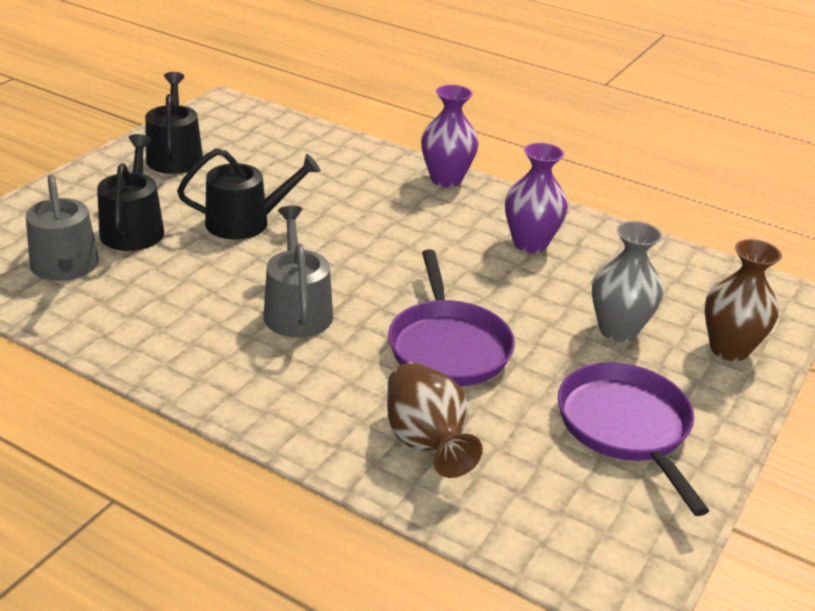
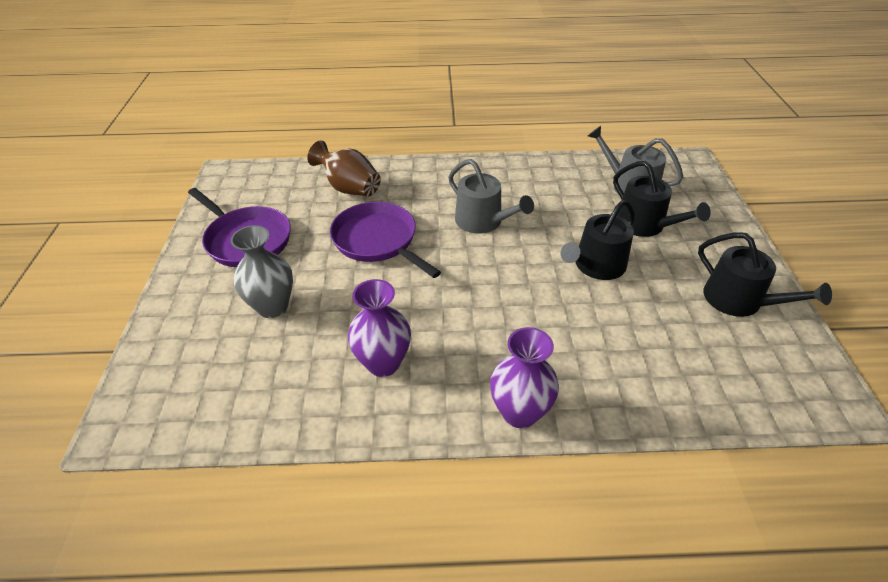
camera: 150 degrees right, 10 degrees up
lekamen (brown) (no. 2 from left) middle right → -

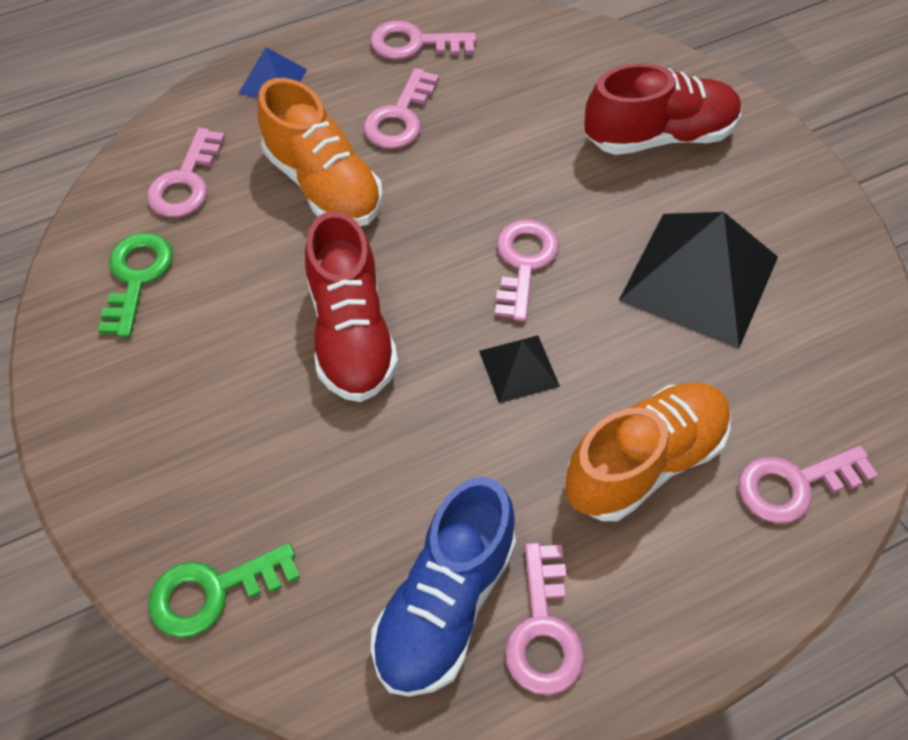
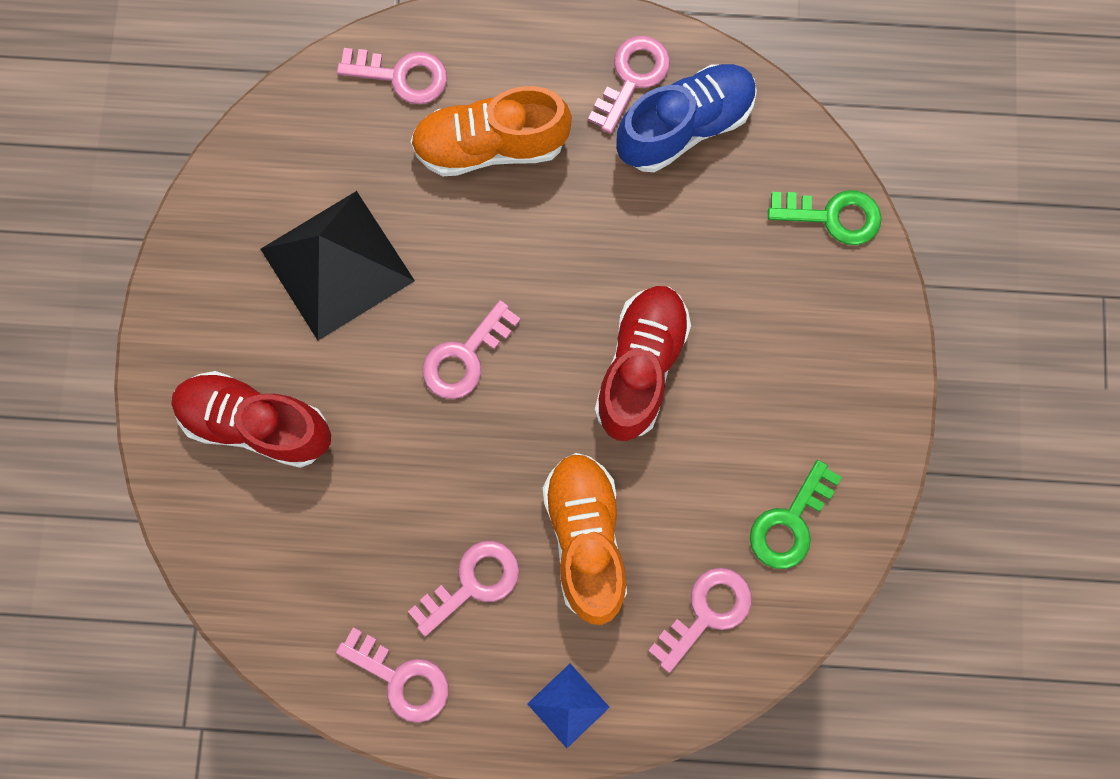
camera: 150 degrees left, 20 degrees up
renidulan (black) (no. 1 from left) centre → -

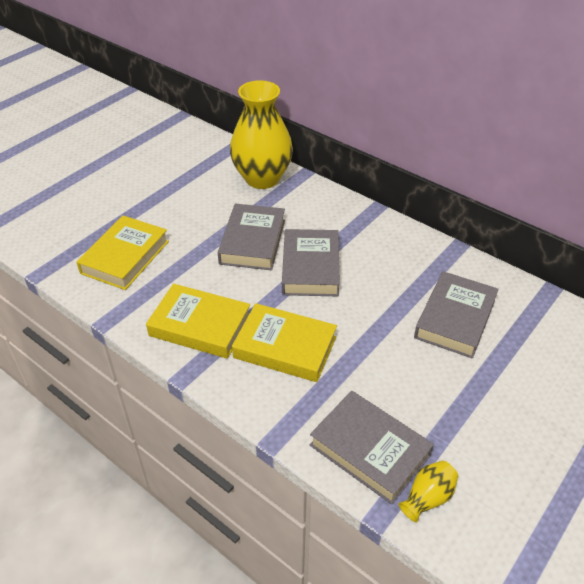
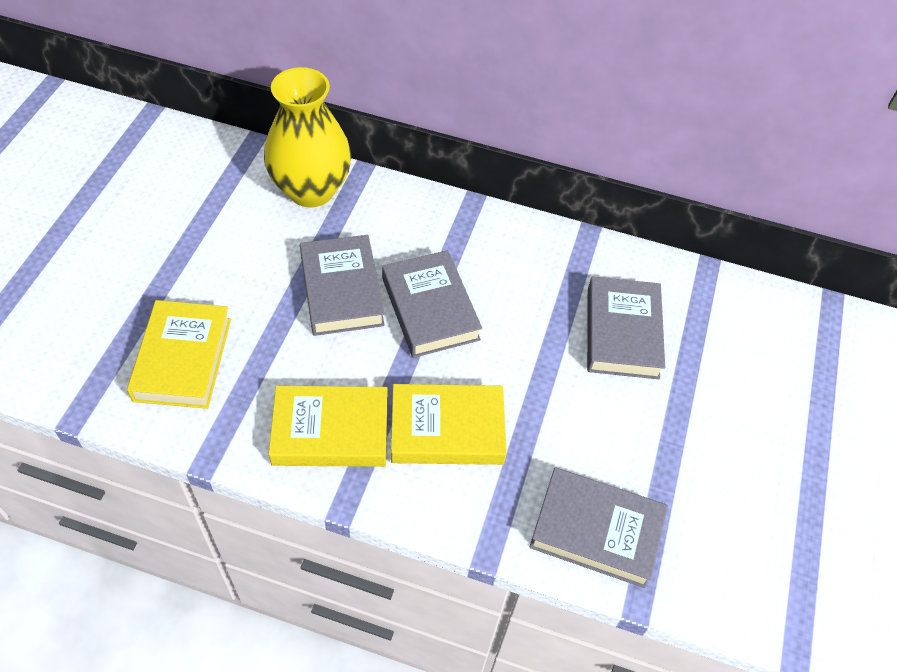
camera: 25 degrees left, 10 degrees up
lekamen (yellow) (no. 2 from left) bottom right → -

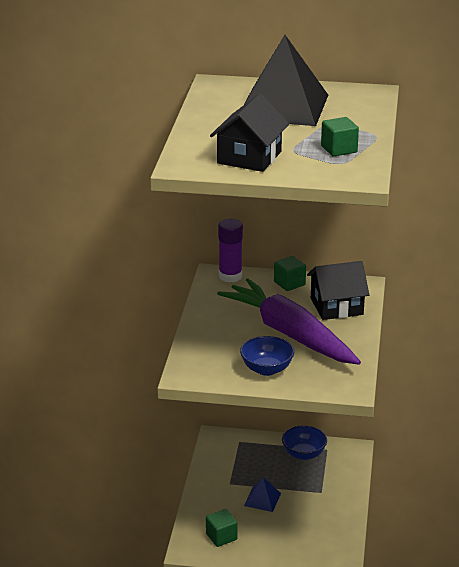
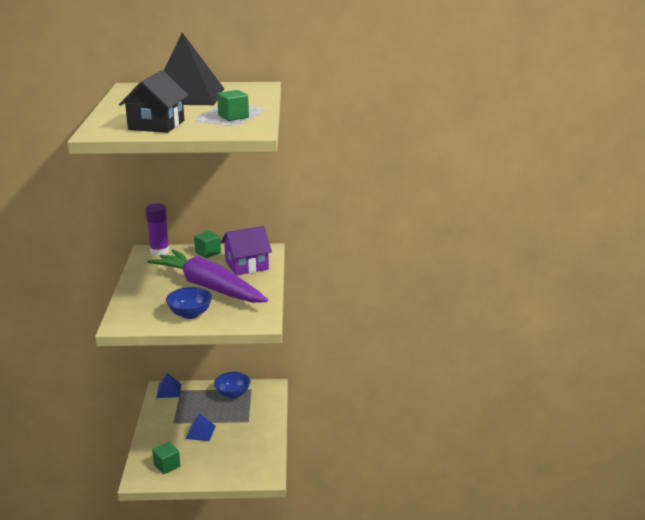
camera: 10 degrees left, 5 degrees down
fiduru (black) (no. 2 from left) middle right → fiduru (purple) centre
- → renidulan (blue) (no. 1 from left) bottom left

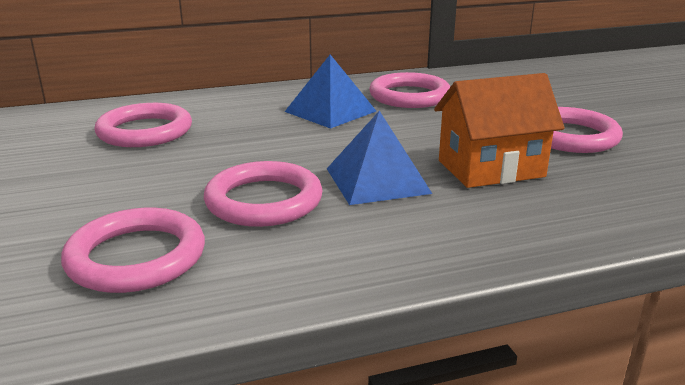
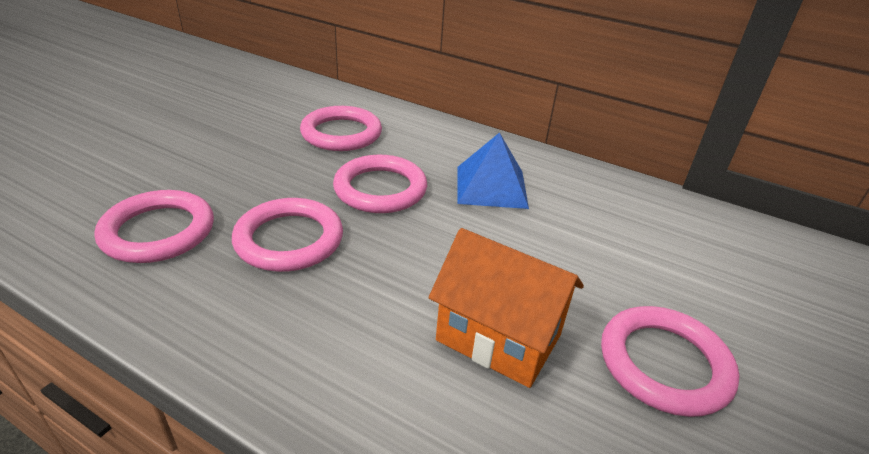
camera: 45 degrees right, 10 degrees up
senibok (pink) (no. 4 from left) top centre → senibok (pink) (no. 4 from left) centre, relocated
renidulan (blue) (no. 2 from left) centre → -

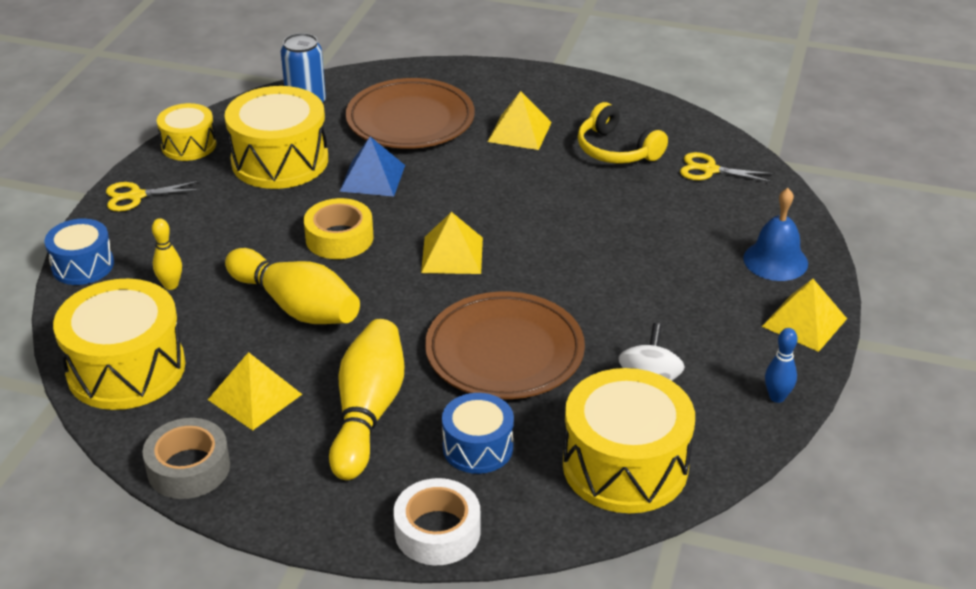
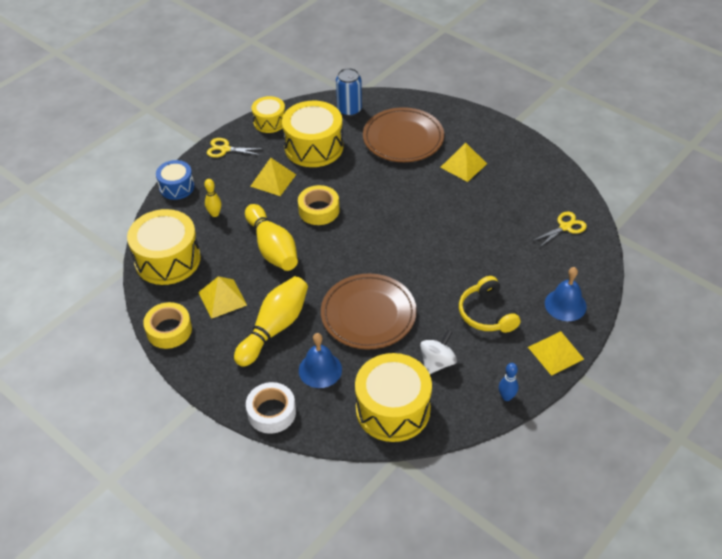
camera: 25 degrees right, 10 degrees up
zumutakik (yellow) top centre → zumutakik (yellow) middle right, relocated
renidulan (blue) top centre → -
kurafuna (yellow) (no. 2 from left) top right → kurafuna (yellow) (no. 2 from left) middle right, 105 degrees clockwise
renidulan (yellow) (no. 2 from left) centre → renidulan (yellow) (no. 2 from left) top centre, relocated
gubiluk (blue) (no. 2 from left) bottom centre → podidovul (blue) (no. 1 from left) centre
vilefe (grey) bottom left → vilefe (yellow) (no. 1 from left) middle left

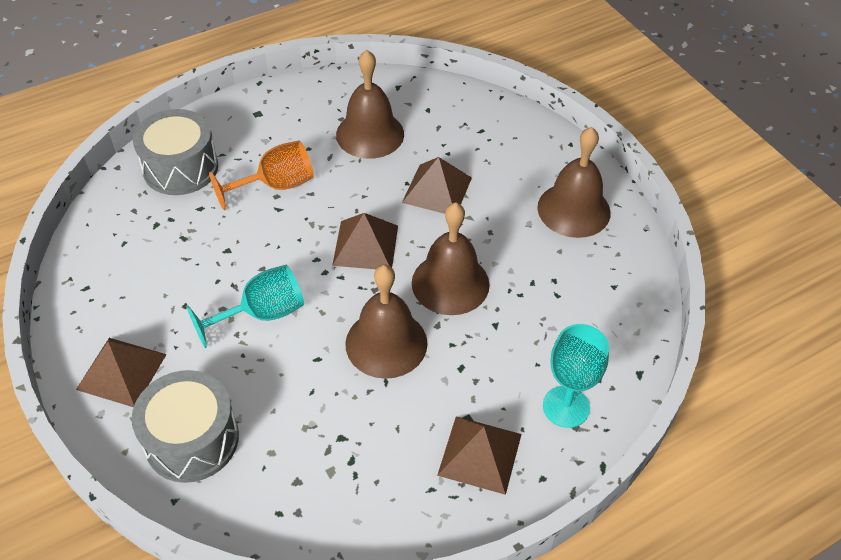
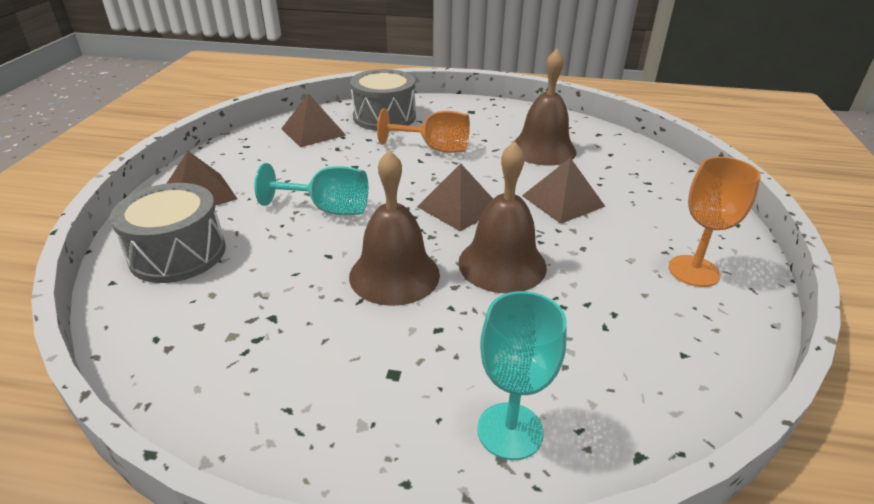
camera: 40 degrees right, 15 degrees down
podidovul (brown) (no. 4 from left) top right → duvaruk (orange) (no. 2 from left) middle right
renidulan (brown) (no. 4 from left in the first image) bottom centre → renidulan (brown) (no. 2 from left) top centre, relocated

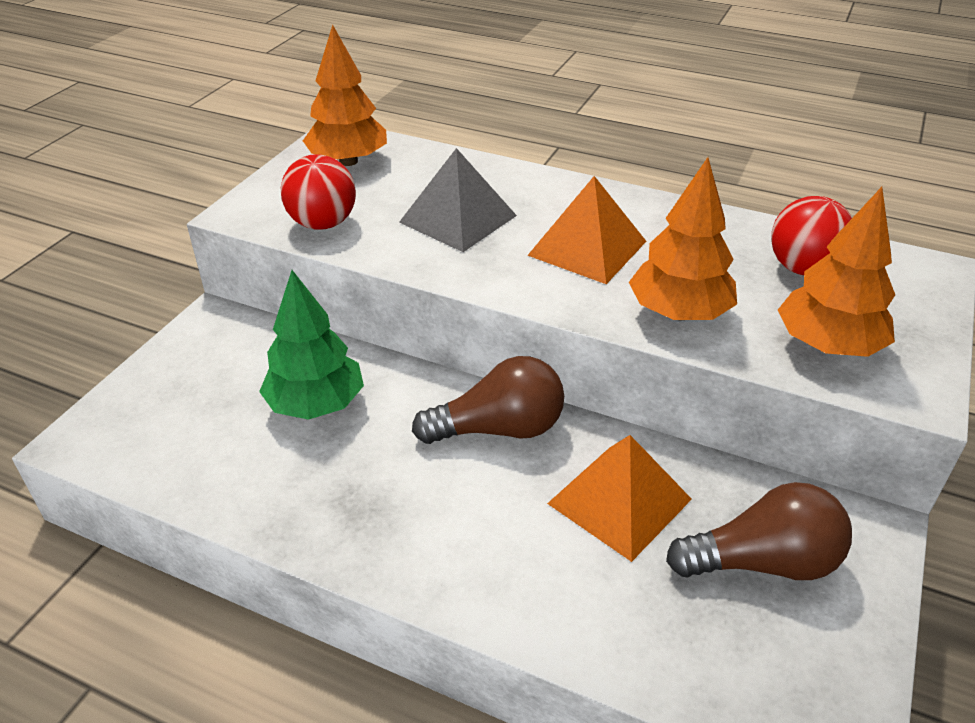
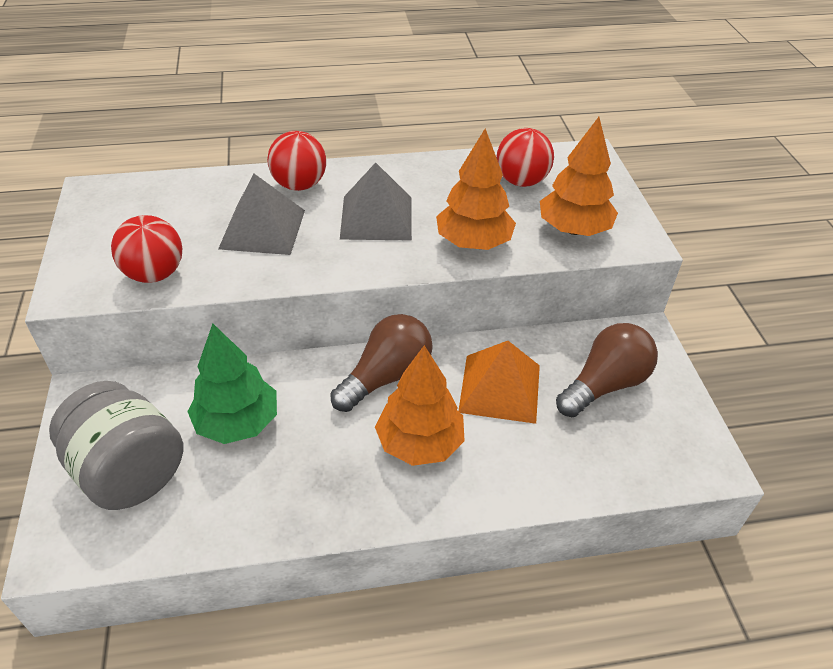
camera: 35 degrees left, 5 degrees up
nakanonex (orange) (no. 1 from left) top centre → nakanonex (orange) (no. 1 from left) centre, relocated
renidulan (orange) (no. 1 from left) top centre → renidulan (grey) (no. 2 from left) top centre
- → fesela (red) (no. 2 from left) top centre
- → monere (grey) middle left

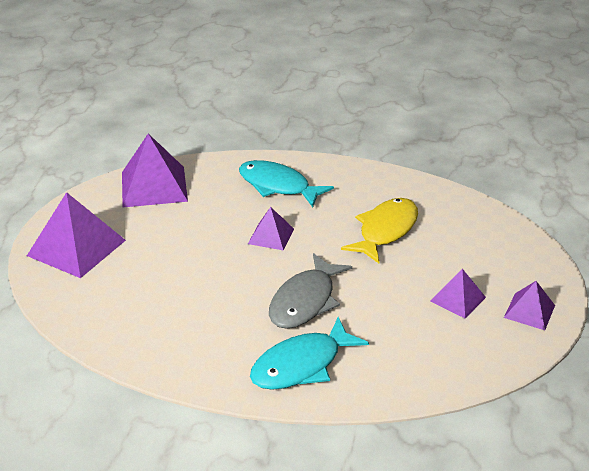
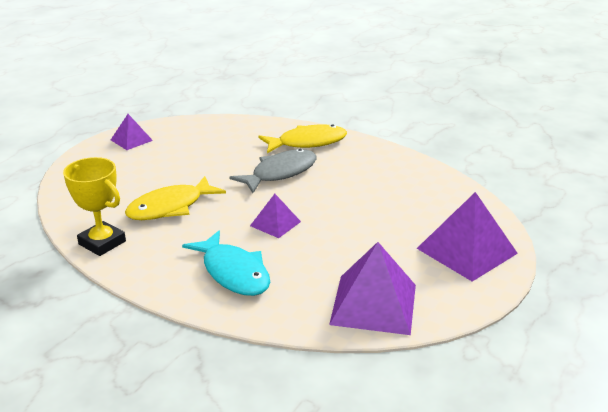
camera: 160 degrees left, 5 degrees down
renidulan (purple) (no. 4 from left) middle right → -
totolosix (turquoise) (no. 2 from left) bottom centre → totolosix (yellow) (no. 2 from left) centre
- → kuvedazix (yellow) middle left

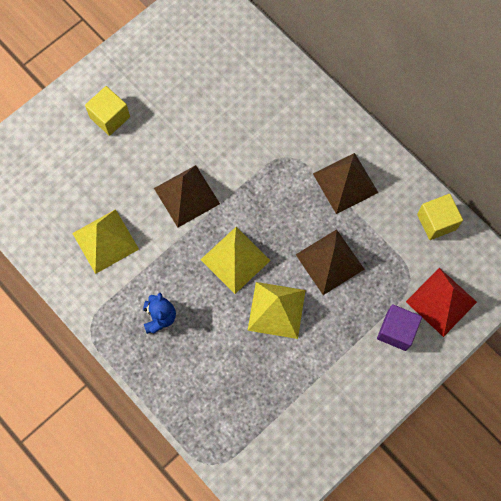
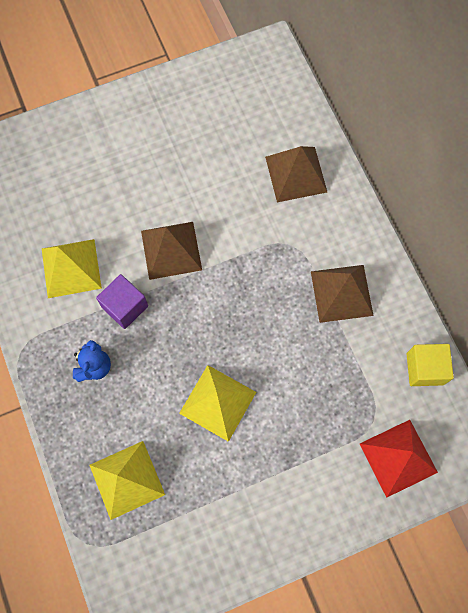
camera: 20 degrees right, 0 degrees up
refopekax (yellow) (no. 1 from left) top left → -
renidulan (yellow) (no. 2 from left) centre → renidulan (yellow) (no. 2 from left) bottom left, relocated
renidulan (brown) (no. 2 from left) centre → renidulan (brown) (no. 2 from left) top centre, relocated
refopekax (purple) middle right → refopekax (purple) middle left, relocated

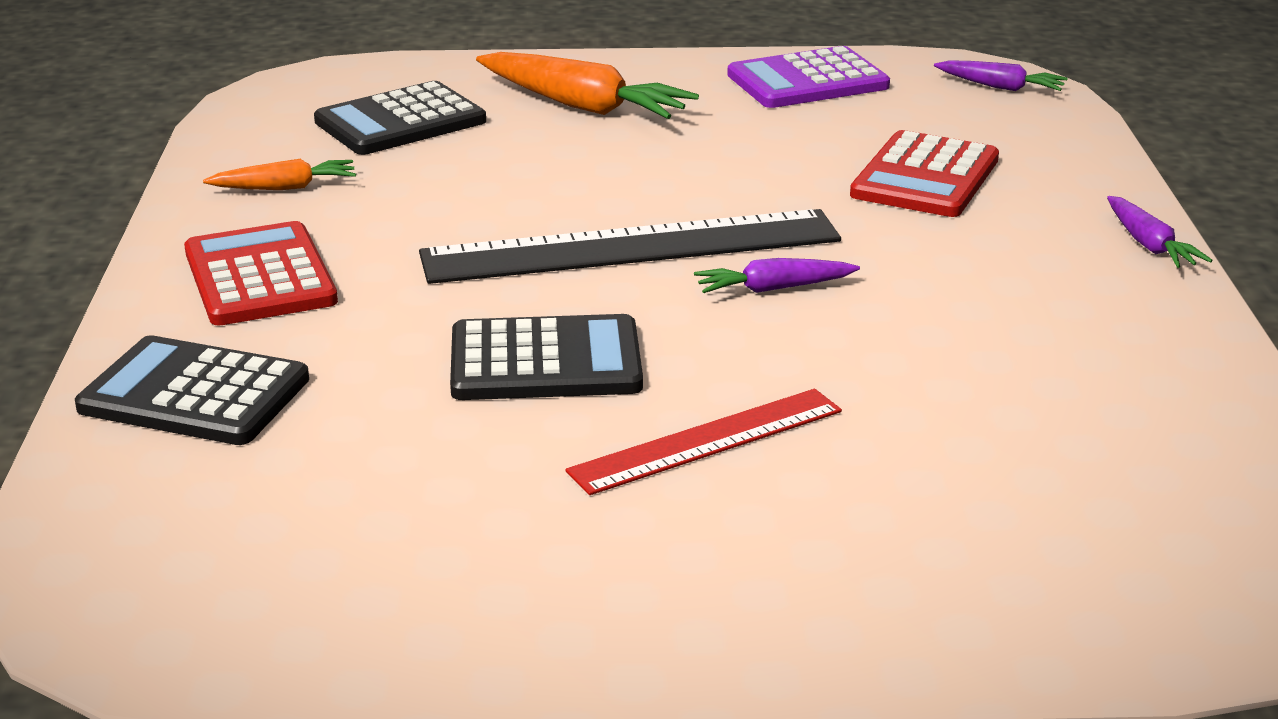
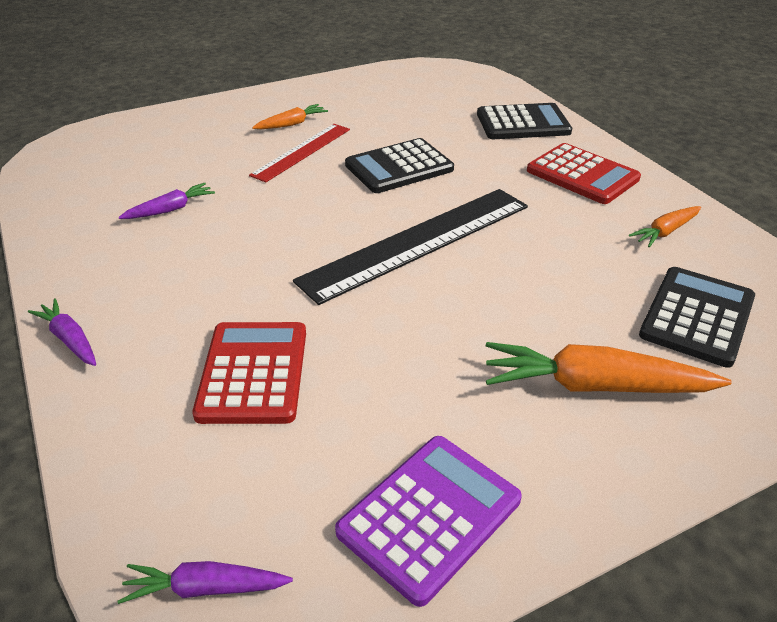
camera: 155 degrees right, 10 degrees up
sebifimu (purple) (no. 1 from left in the first image) centre → sebifimu (purple) (no. 2 from left) top left, relocated
- → sebifimu (orange) (no. 1 from left) top centre

